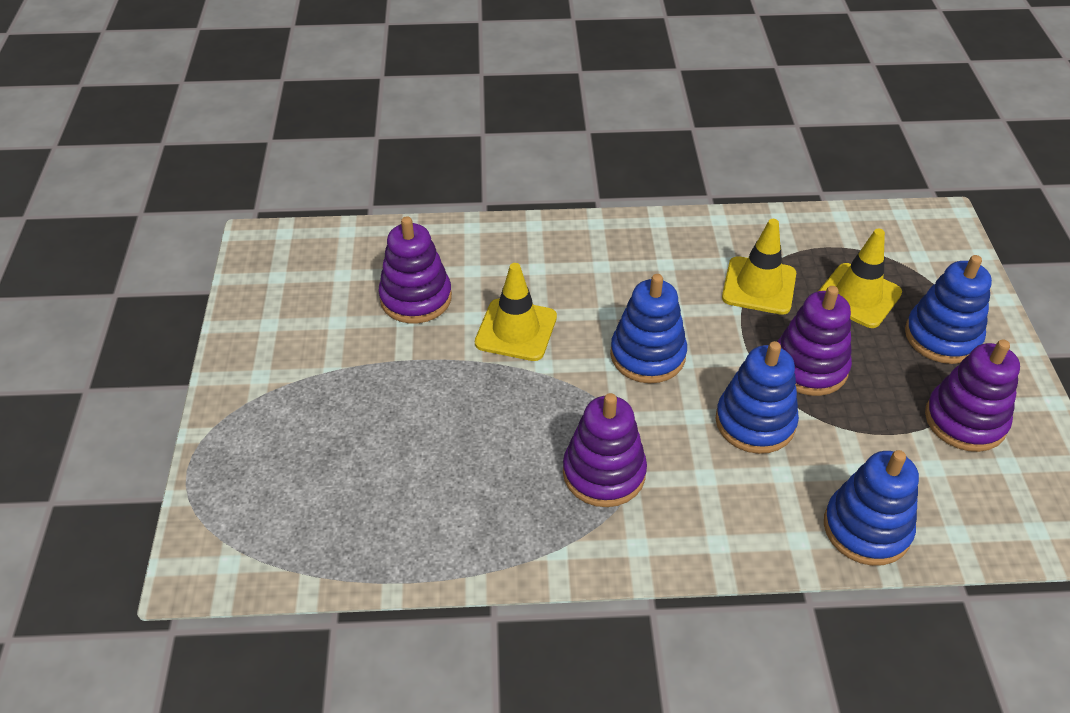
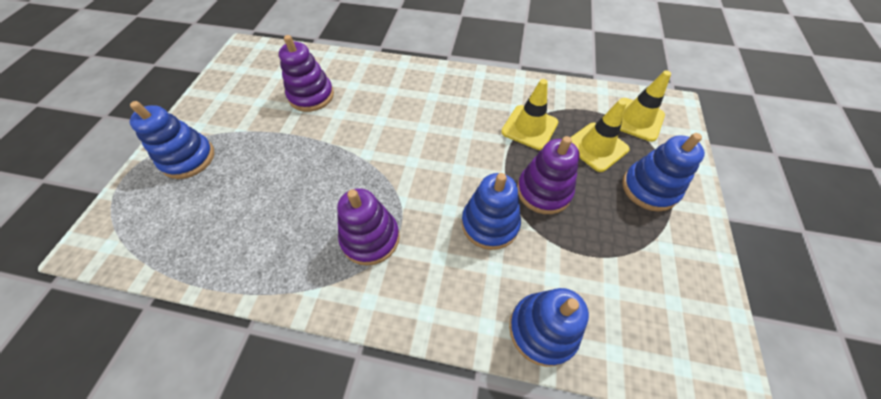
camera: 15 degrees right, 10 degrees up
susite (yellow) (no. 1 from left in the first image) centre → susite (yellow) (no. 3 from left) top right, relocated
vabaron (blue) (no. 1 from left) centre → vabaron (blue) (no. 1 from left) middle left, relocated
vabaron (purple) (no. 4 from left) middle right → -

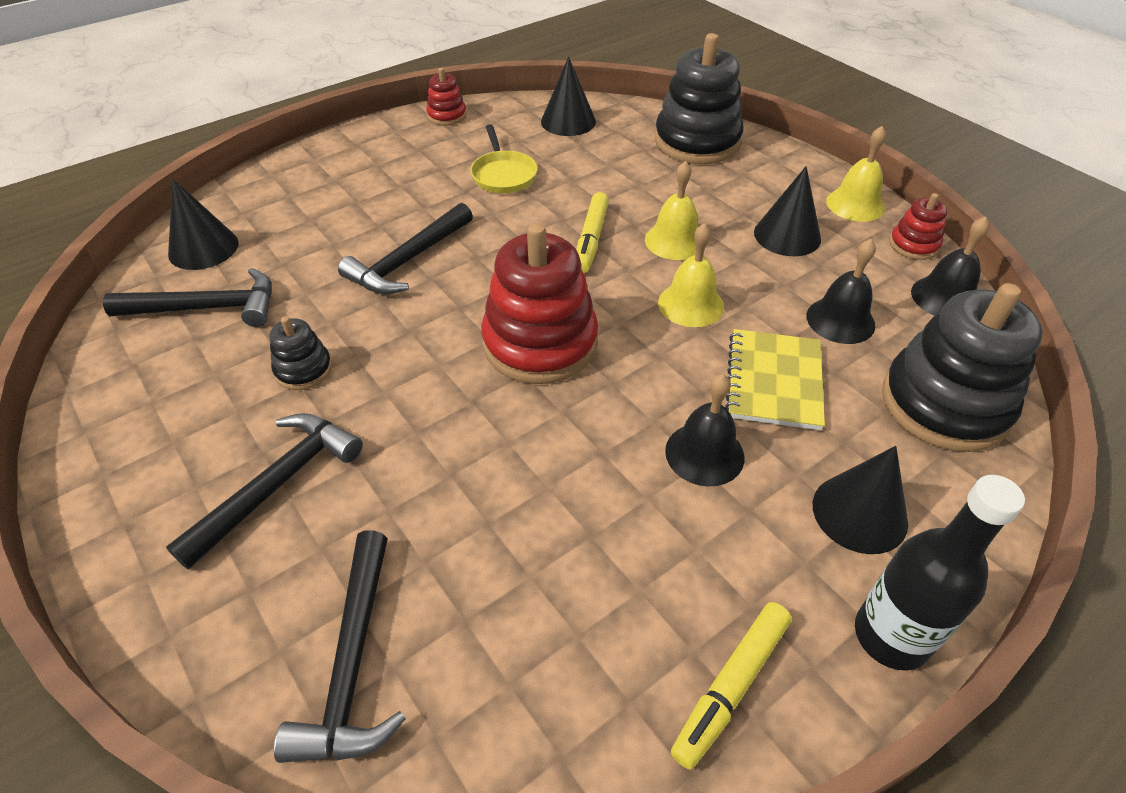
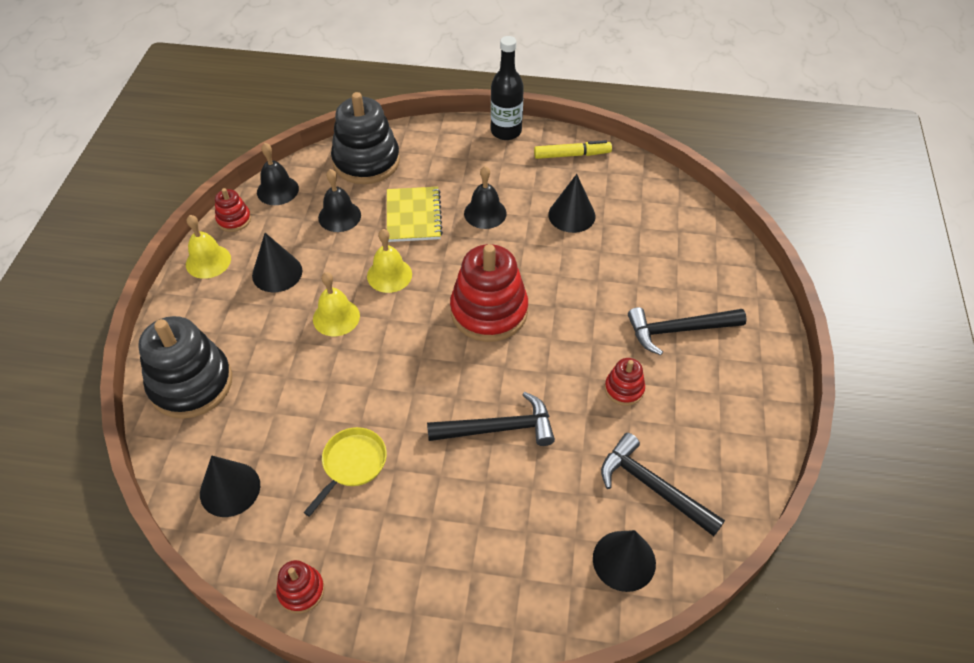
camera: 135 degrees left, 5 degrees up
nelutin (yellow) (no. 1 from left) top centre → -
vabaron (black) (no. 1 from left) middle left → vabaron (red) (no. 4 from left) centre
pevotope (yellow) middle right → pevotope (yellow) top centre, 60 degrees counterclockwise
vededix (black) (no. 4 from left in the first image) middle right → vededix (black) (no. 3 from left) top centre, relocated
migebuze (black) (no. 3 from left) bottom left → -

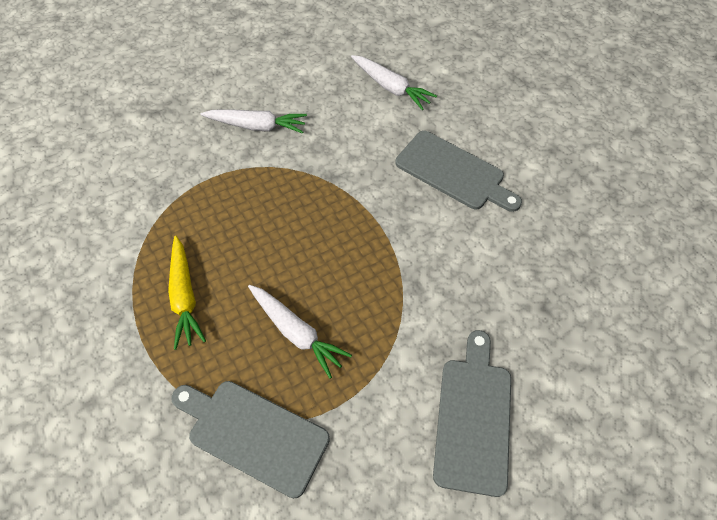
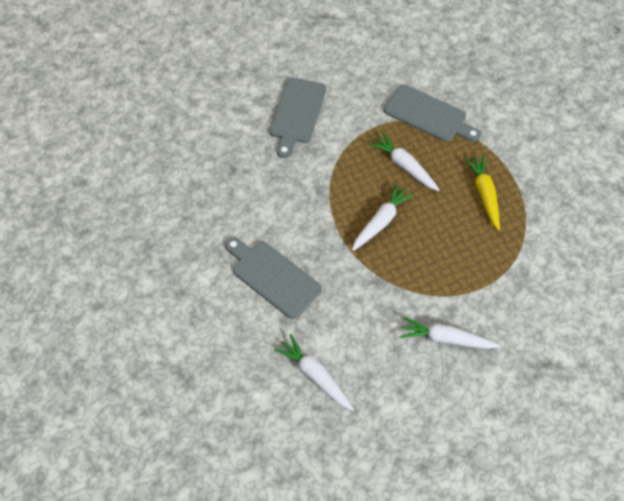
camera: 175 degrees left, 0 degrees up
- → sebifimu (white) (no. 2 from left) centre

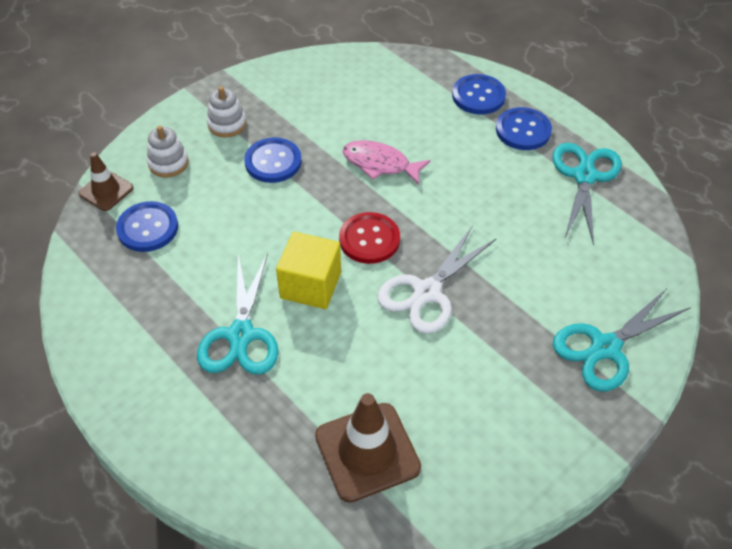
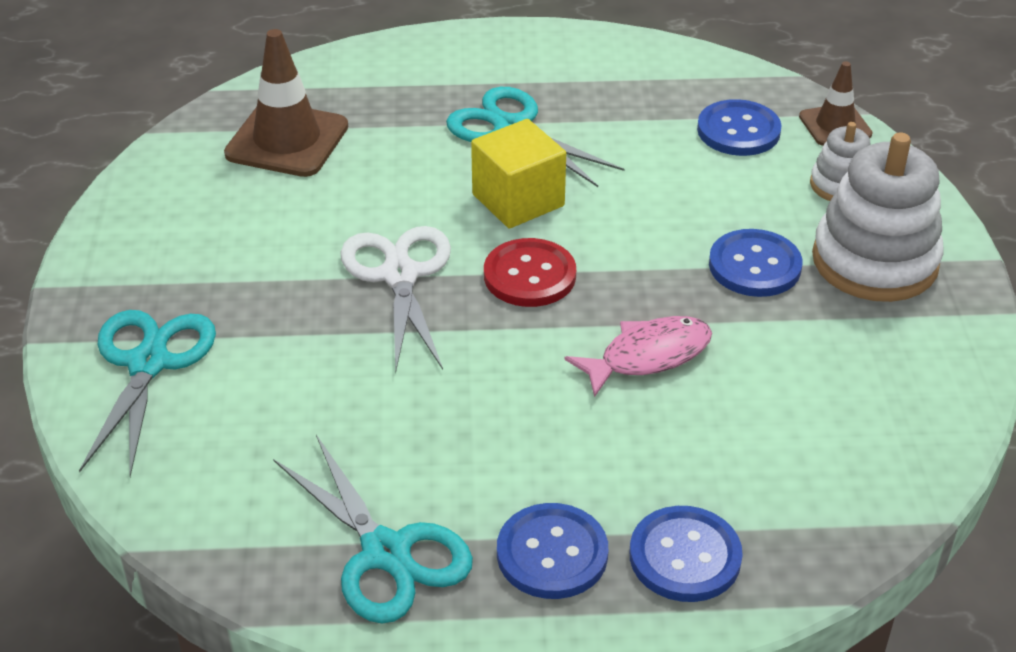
camera: 130 degrees right, 10 degrees down
vabaron (white) (no. 2 from left) top left → vabaron (white) (no. 2 from left) top right, x1.93

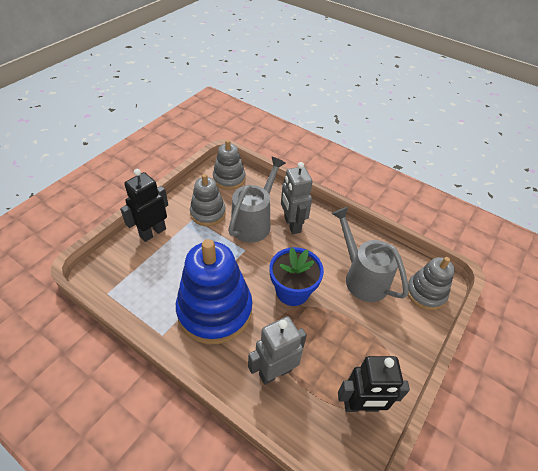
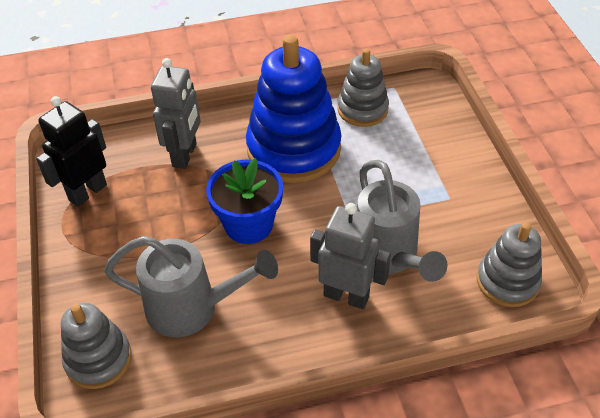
camera: 135 degrees right, 0 degrees up
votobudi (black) (no. 1 from left) middle left → -
vabaron (grey) (no. 1 from left in the first image) centre → vabaron (grey) (no. 2 from left) top centre, relocated

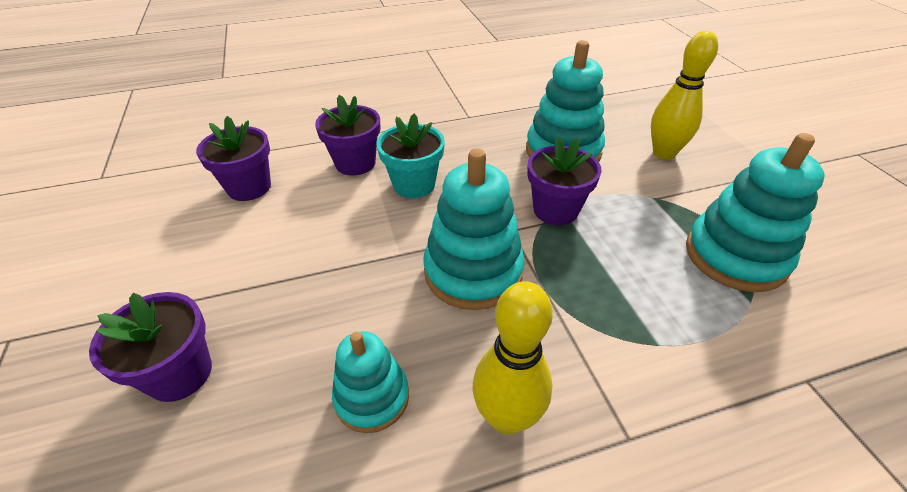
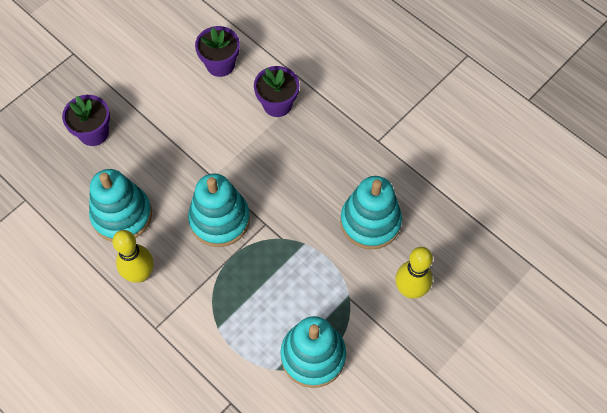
camera: 60 degrees right, 20 degrees up
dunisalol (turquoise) top centre → -
dunisalol (purple) (no. 4 from left) centre → -
vabaron (turquoise) (no. 1 from left) bottom centre → vabaron (turquoise) (no. 1 from left) middle left, x1.64

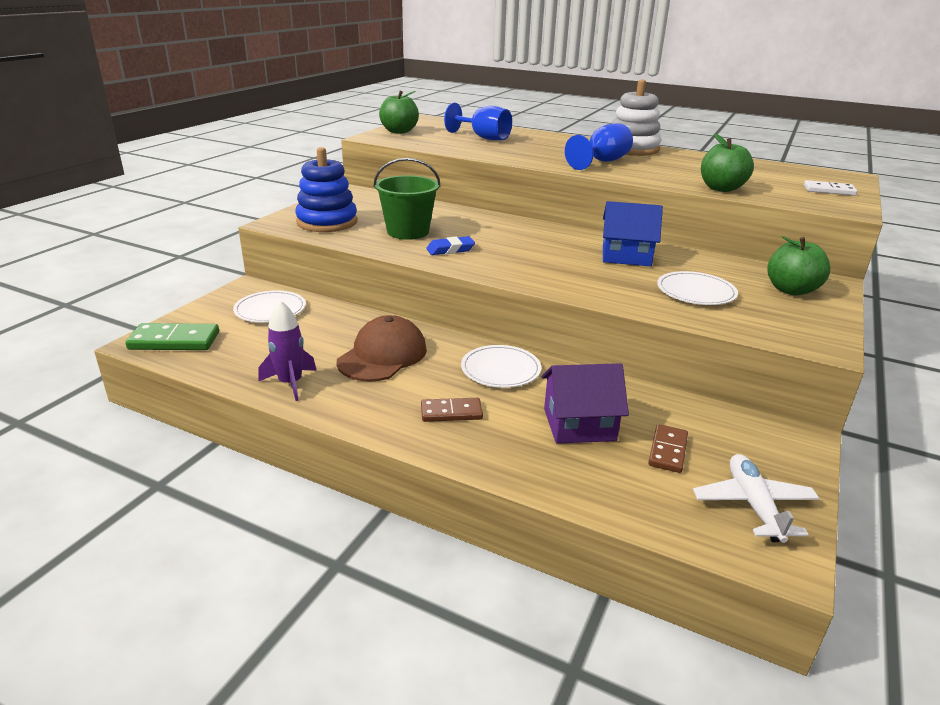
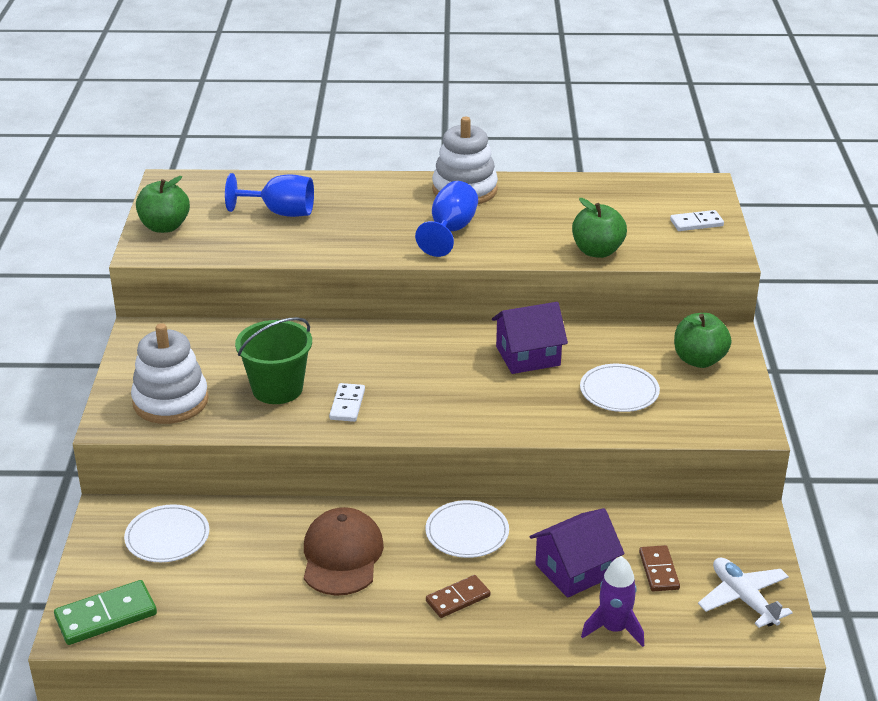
camera: 25 degrees left, 5 degrees up
vabaron (blue) top centre → vabaron (white) (no. 1 from left) middle left
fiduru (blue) top right → fiduru (purple) (no. 1 from left) centre
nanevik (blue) centre → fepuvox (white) (no. 1 from left) centre
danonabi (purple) middle left → danonabi (purple) bottom right, relocated

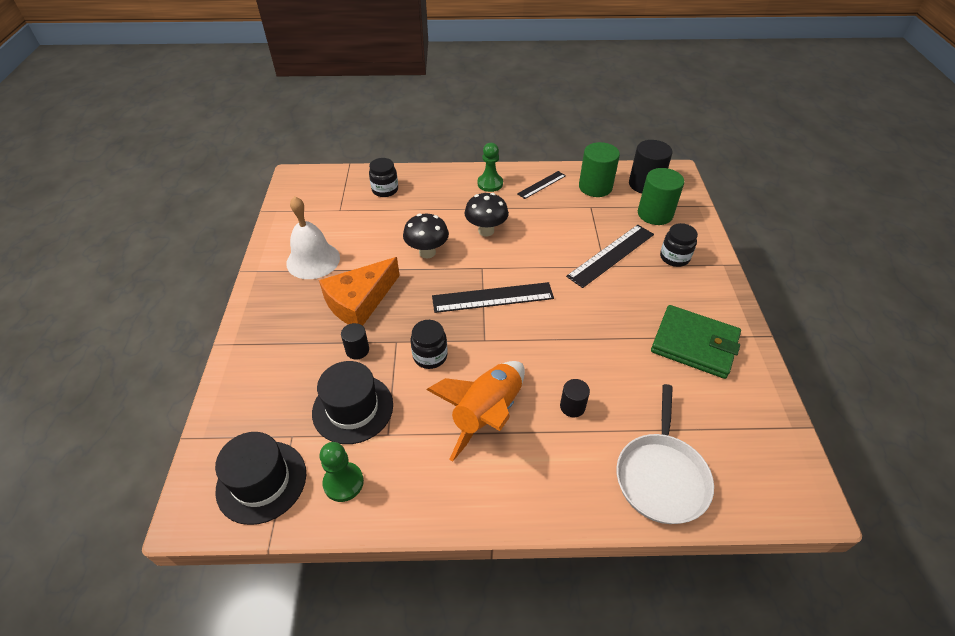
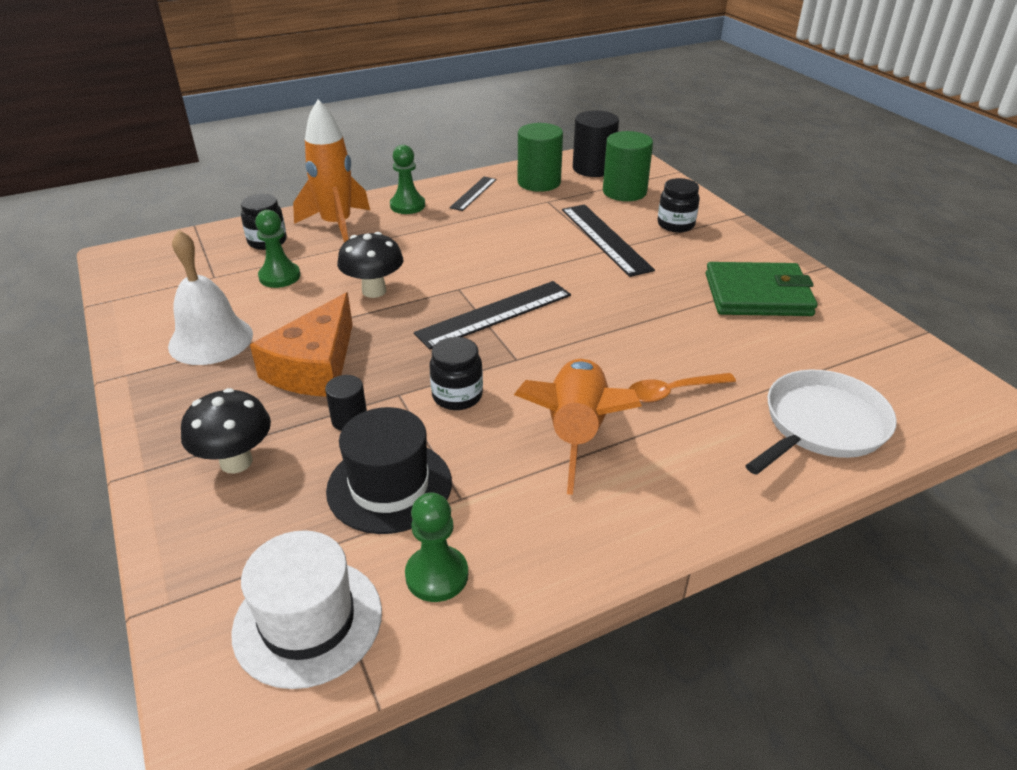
camera: 25 degrees left, 10 degrees down
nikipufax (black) (no. 2 from left in the first image) centre → nikipufax (black) (no. 1 from left) middle left, relocated
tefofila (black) (no. 3 from left) centre → tefofila (black) (no. 3 from left) top centre, 45 degrees counterclockwise
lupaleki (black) (no. 2 from left) centre → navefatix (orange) middle right
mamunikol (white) bottom right → mamunikol (white) middle right, 120 degrees counterclockwise
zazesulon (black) (no. 1 from left) bottom left → zazesulon (white) bottom left
- → danonabi (orange) (no. 1 from left) top left
- → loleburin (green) (no. 1 from left) top left

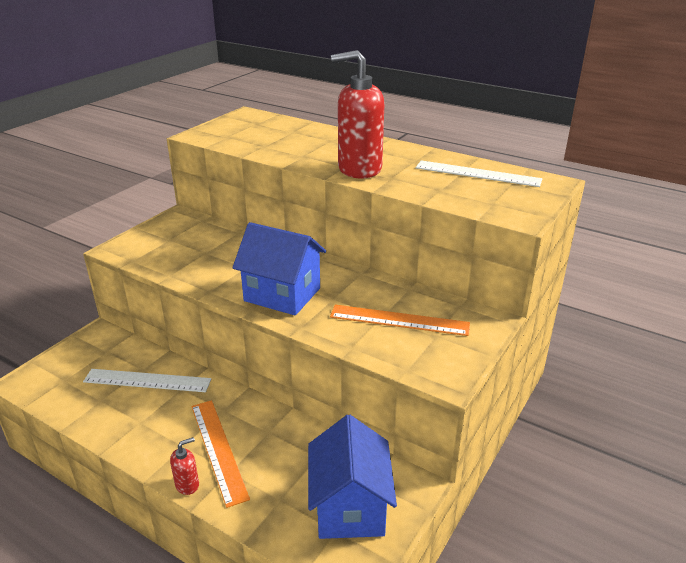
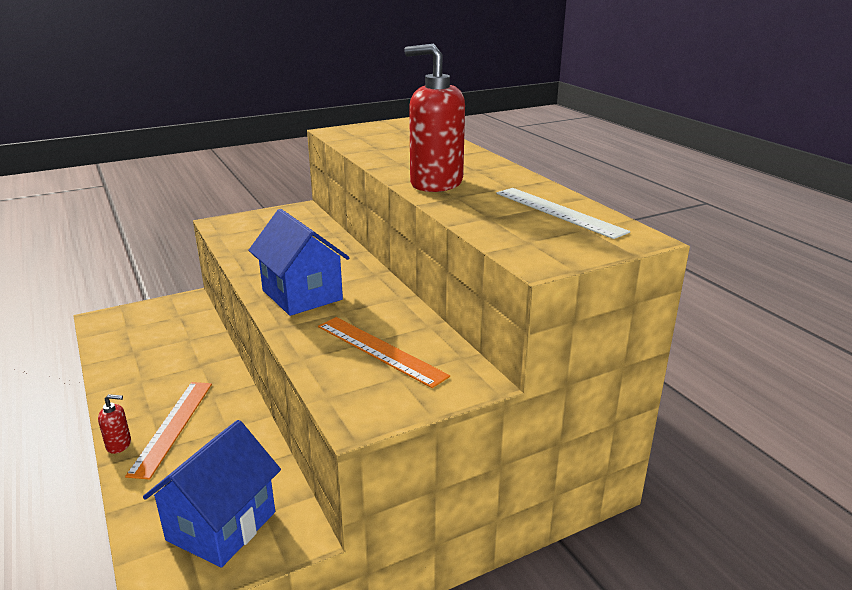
camera: 30 degrees right, 5 degrees down
tefofila (white) (no. 1 from left) bottom left → -

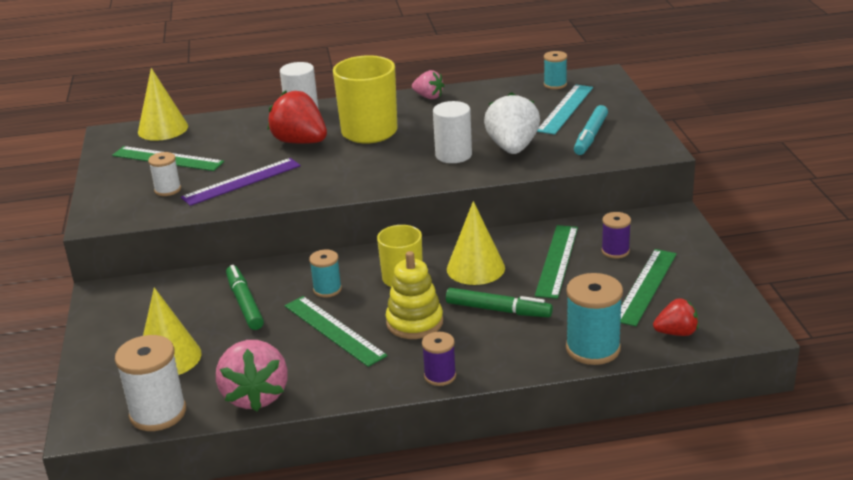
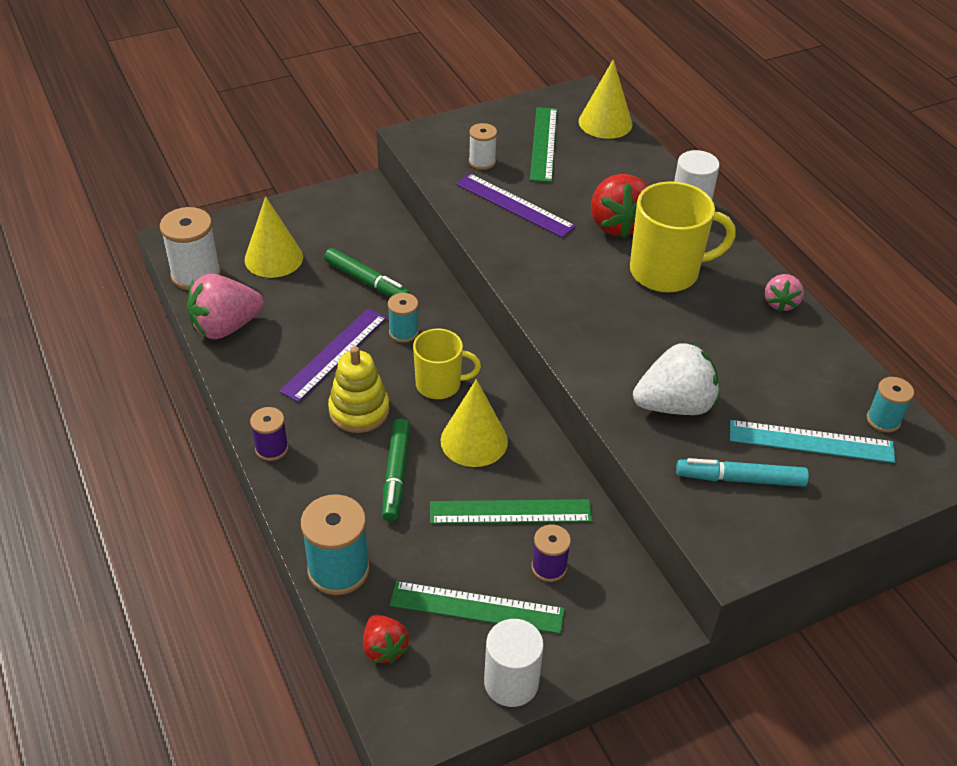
camera: 70 degrees right, 15 degrees up
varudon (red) (no. 1 from left in the first image) top centre → varudon (red) (no. 2 from left) top centre, 150 degrees clockwise
lupaleki (white) (no. 2 from left in the first image) top centre → lupaleki (white) (no. 1 from left) bottom centre, relocated
nelutin (green) (no. 1 from left) middle left → nelutin (green) (no. 1 from left) centre, 75 degrees clockwise
tefofila (green) (no. 2 from left) bottom centre → tefofila (purple) (no. 1 from left) centre

